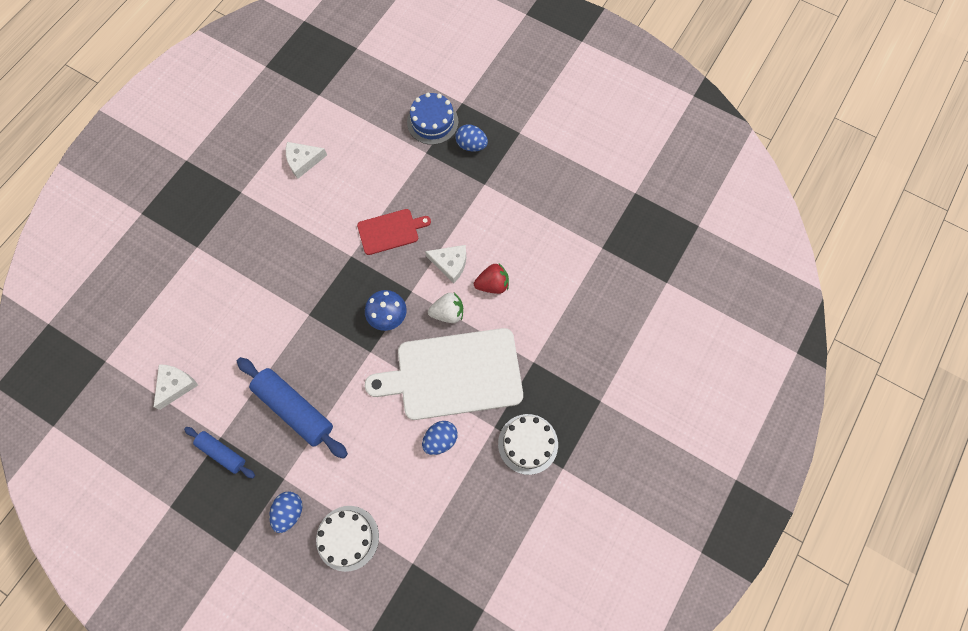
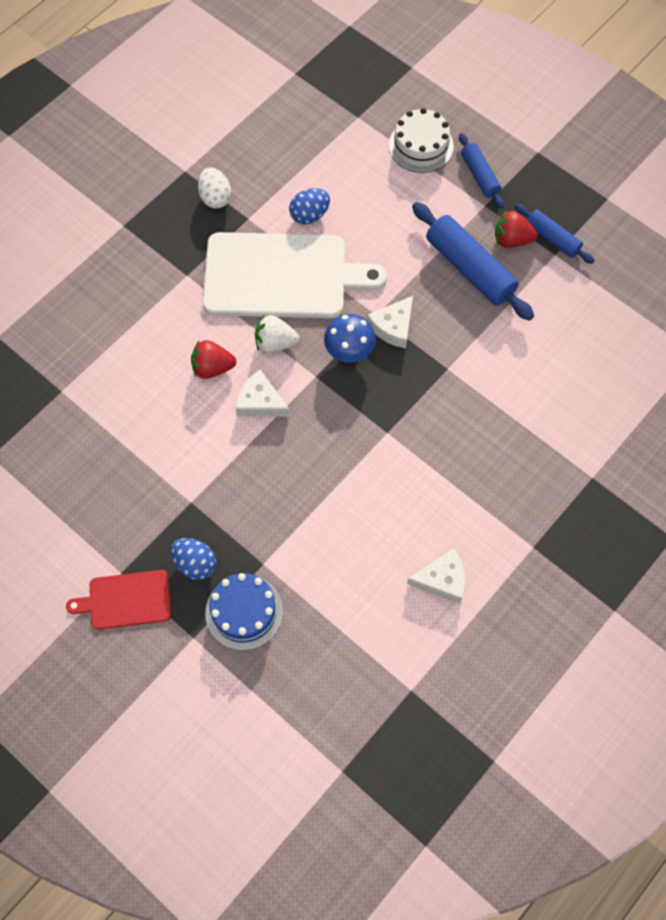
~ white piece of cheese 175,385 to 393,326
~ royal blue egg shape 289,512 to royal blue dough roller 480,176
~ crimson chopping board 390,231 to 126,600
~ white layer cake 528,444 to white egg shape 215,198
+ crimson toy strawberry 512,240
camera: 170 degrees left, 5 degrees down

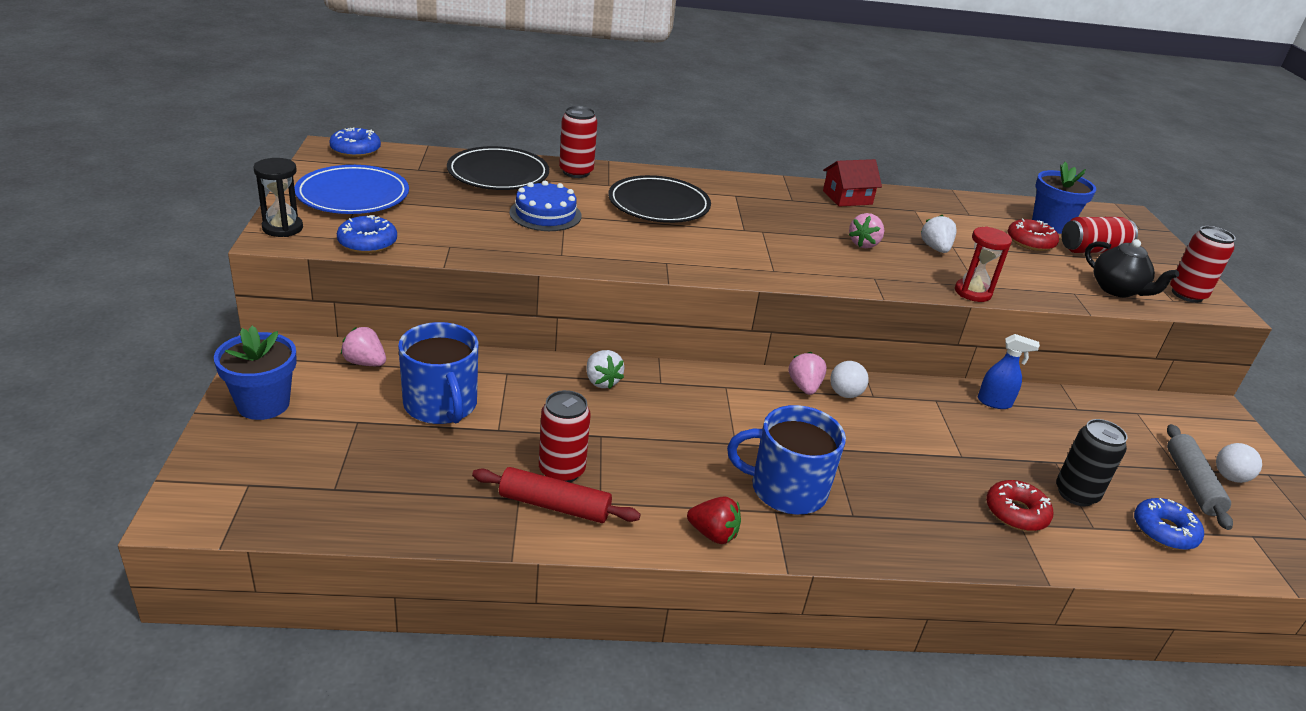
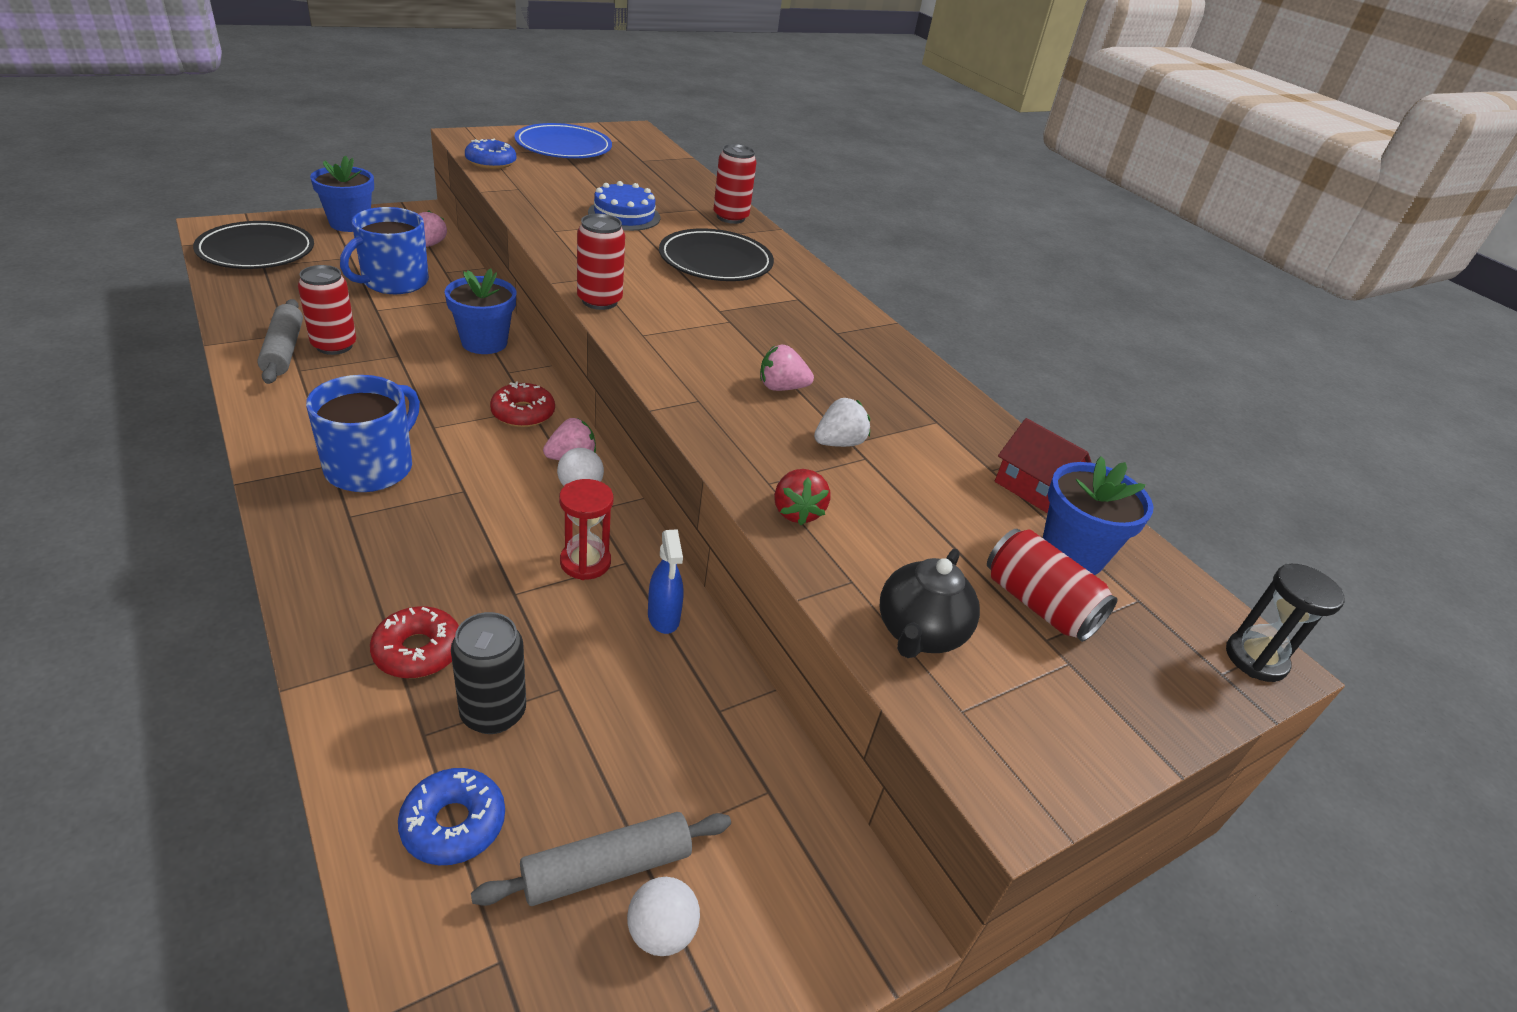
~ jet-black sand timer 282,228 to 1255,659
- royal blue donut 355,150
~ jet-black dinner plate 498,174 to 256,251
~ crimson dough roller 554,505 to grey dough roller 284,350
~ white toy strawberry 602,381 to royal blue flower pot 484,342
~ crimson toy strawberry 713,534 to 797,512
~ royal blue mug 786,489 = 371,467 45 degrees clockwise
~ crimson house 847,198 to 1034,486
~ crimson sand timer 972,292 to 585,562
~ crimson donut 1030,242 to 523,413
~ crimson can 1187,294 to 599,301
camera: 60 degrees right, 5 degrees up

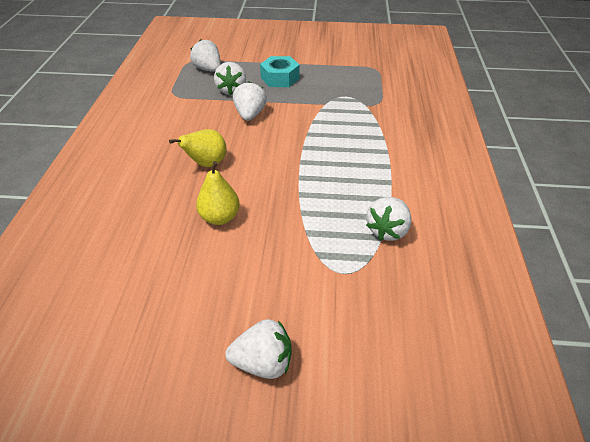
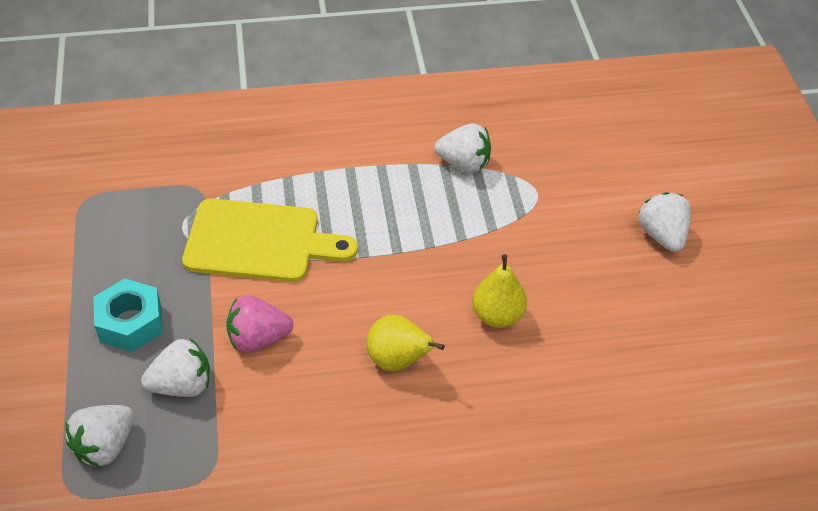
~ white toy strawberry 250,115 to pink toy strawberry 258,339
+ golden chopping board 259,242
camera: 105 degrees left, 5 degrees up

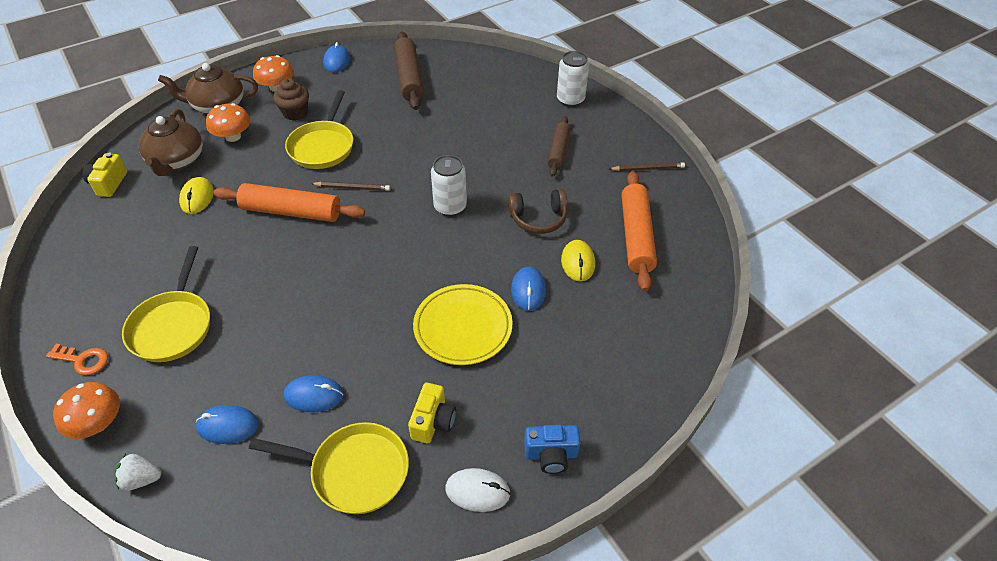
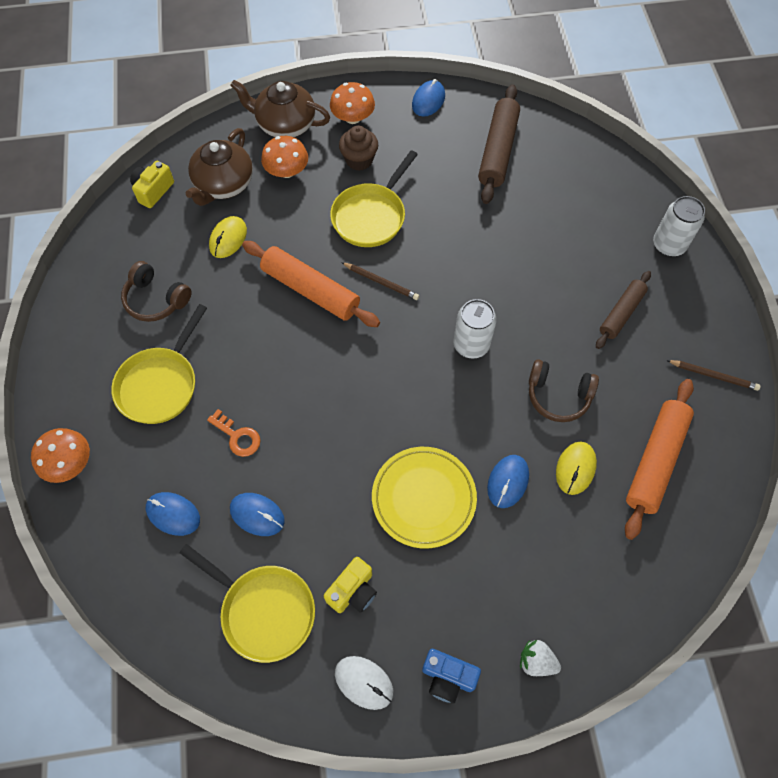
~ bright orange key 83,360 to 237,436
~ white toy strawberry 141,479 to 536,661
+ brown headset 156,299
camera: 25 degrees right, 15 degrees up

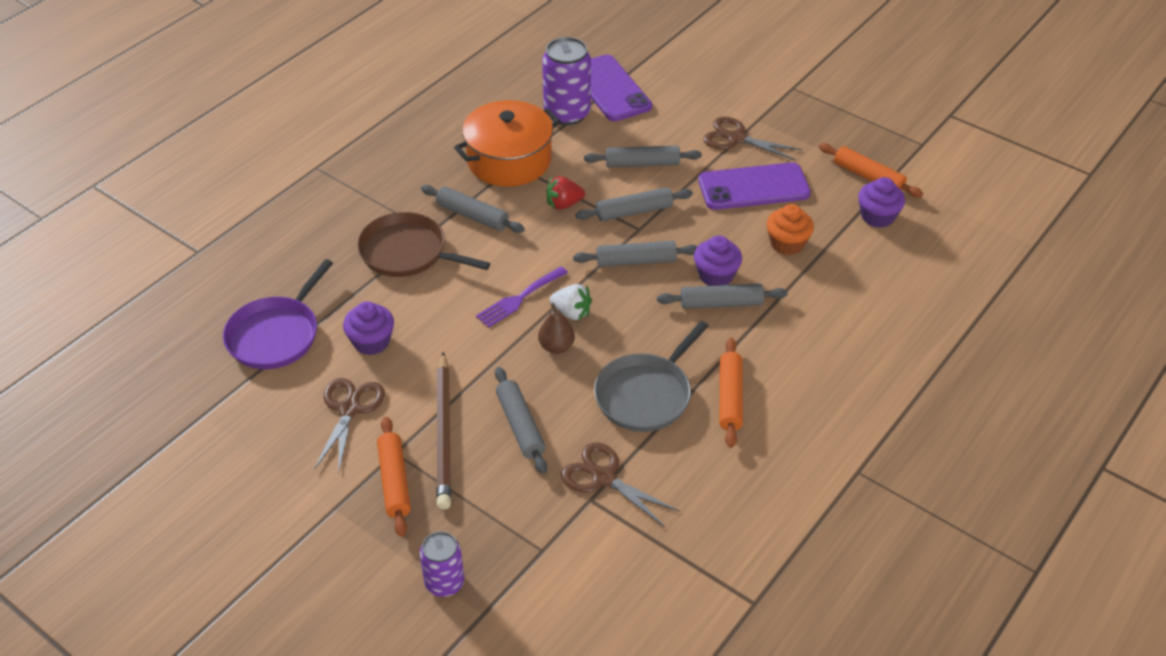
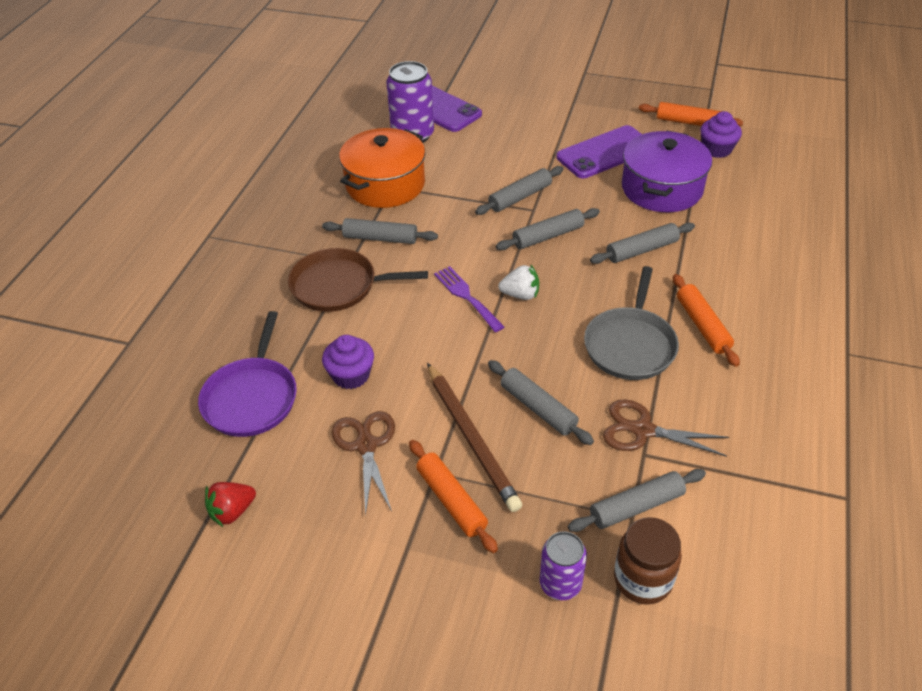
~ royal purple dinner fork 519,299 = 466,296 120 degrees clockwise
- brown pear 556,347
~ crimson toy strawberry 564,204 to 232,511
~ grey dough roller 642,164 to 636,506
- royal purple fairy cake 716,275
- brown shears 736,138
~ bright orange fairy cake 787,243 to royal purple cooking pot 662,188
+ brown preserve jar 642,579
camera: 20 degrees left, 0 degrees up

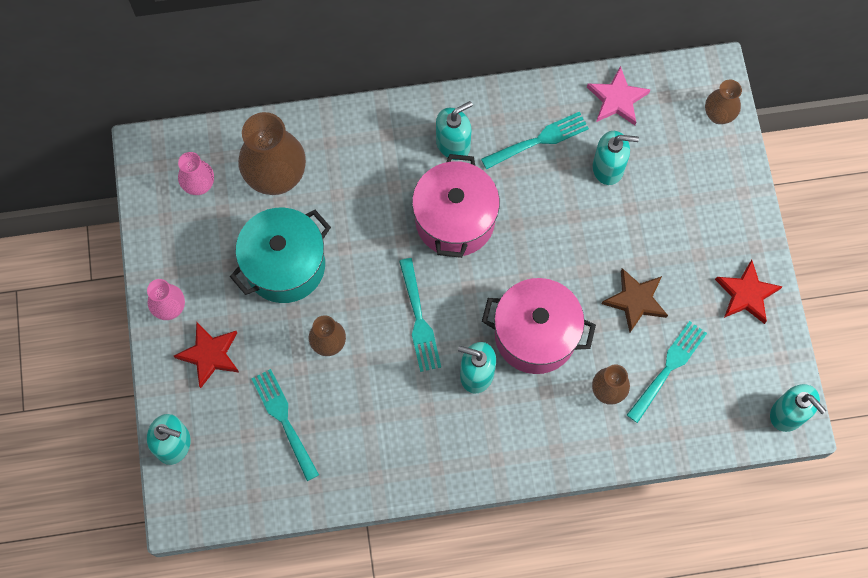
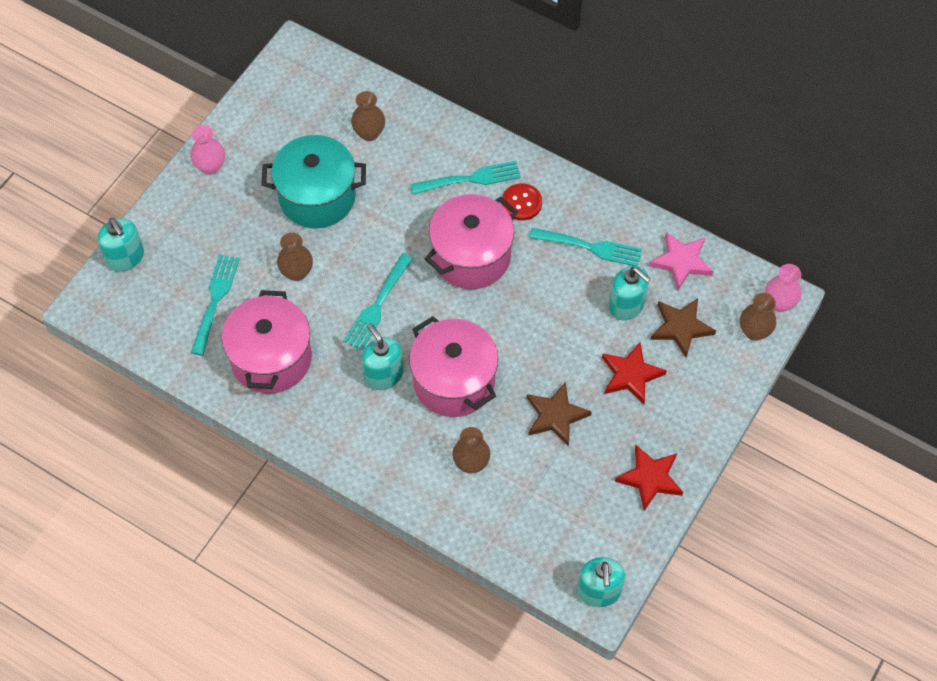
~ crimson five-pointed star 210,355 to 631,375
~ pink tall vase 199,185 to 779,303
~ brown tall vase 276,177 = 369,133 x0.54
~ turquoise pump bottle 453,144 to crimson shirt button 521,203
~ turquoise dinner fork 668,368 to 470,179
+ pink cooking pot 271,358
+ brown five-pointed star 681,328
camera: 40 degrees right, 10 degrees down

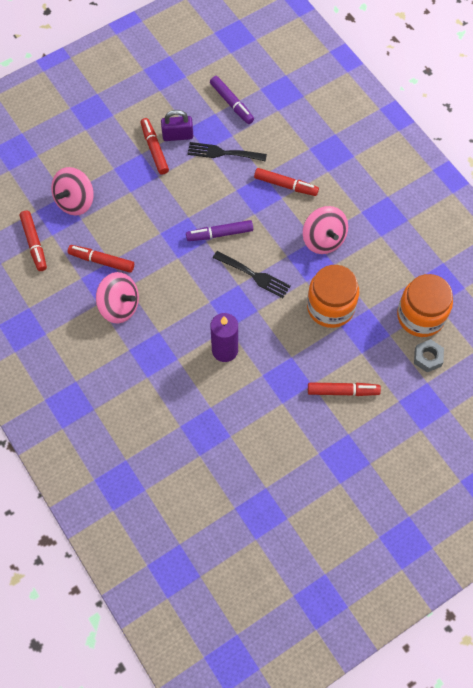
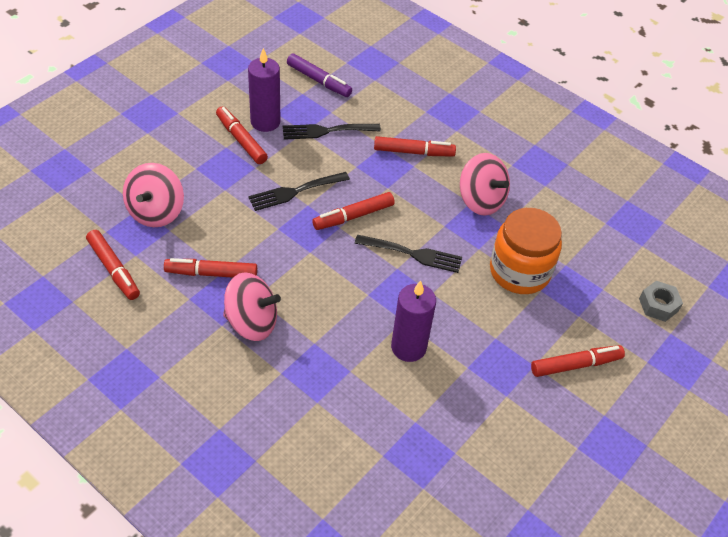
~ royal purple small lock 178,135 to royal purple wax candle 265,122
~ royal purple marker 219,234 to crimson marker 353,216
- bright orange preserve jar 420,316
+ jet-black dinner fork 295,192
camera: 20 degrees left, 15 degrees down

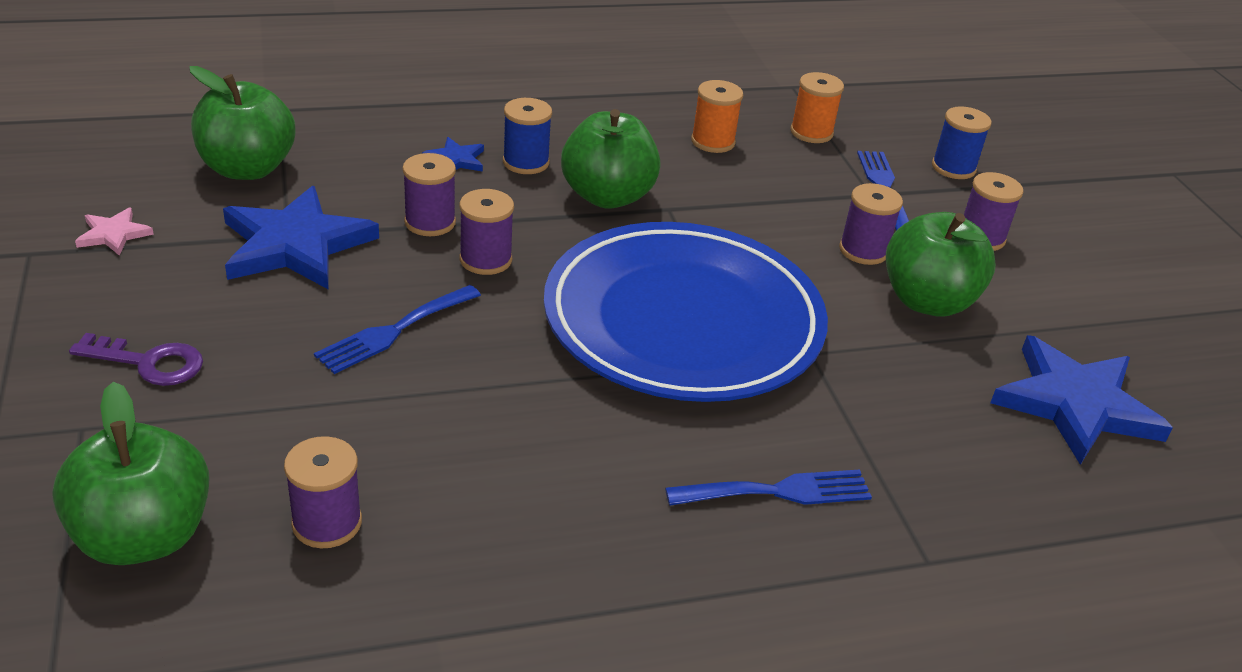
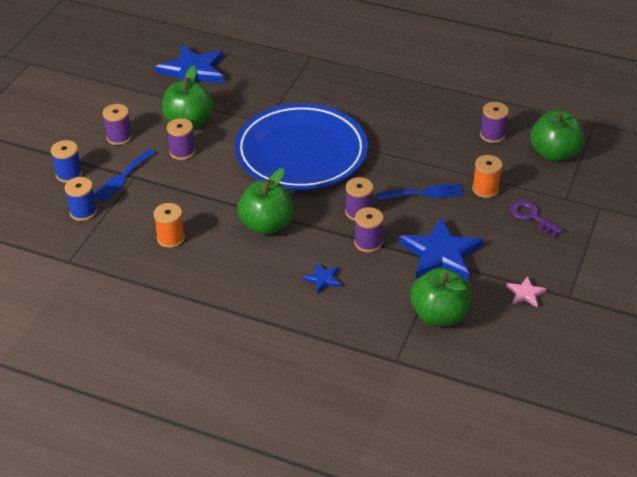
~ royal blue spool 526,162 to 83,212
- royal blue dinner fork 778,491
~ bright orange spool 811,132 to 485,189
camera: 140 degrees left, 5 degrees up

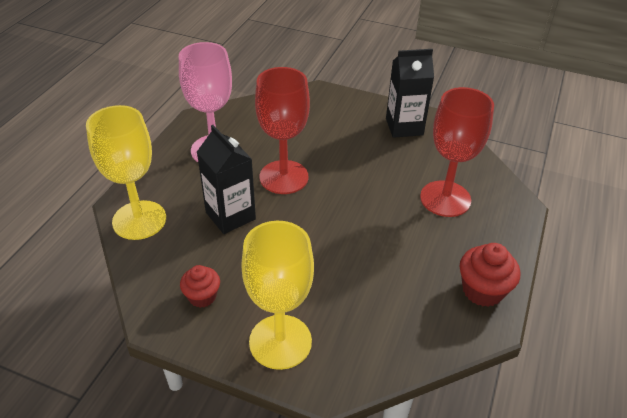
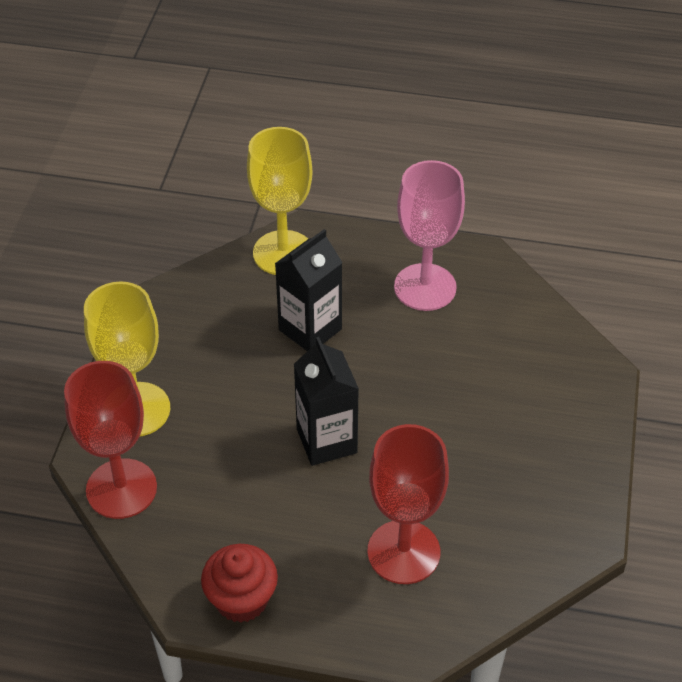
- crimson fairy cake 202,296
~ crimson wine glass 284,177 to 121,489
~ jet-black milk carton 404,127 to 326,441
camera: 80 degrees right, 5 degrees up

